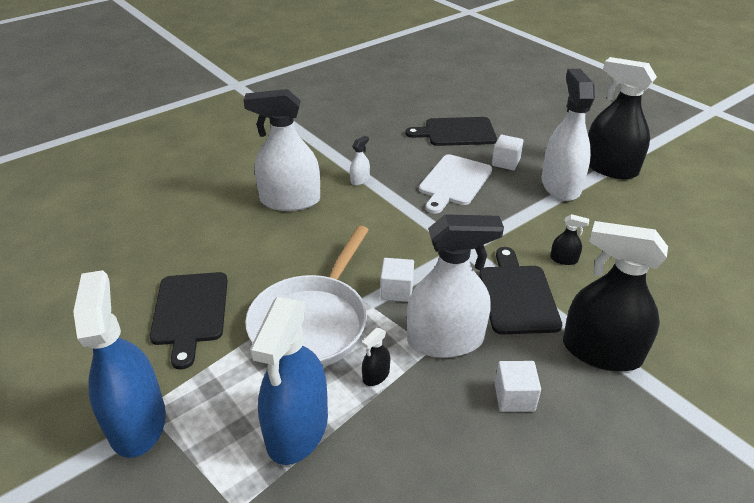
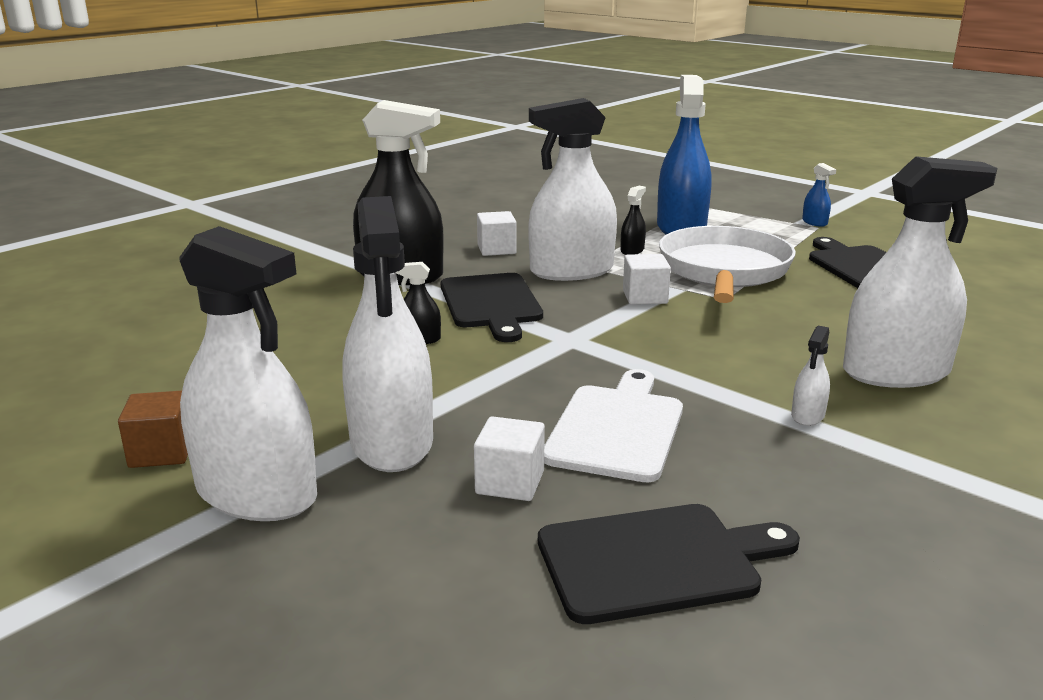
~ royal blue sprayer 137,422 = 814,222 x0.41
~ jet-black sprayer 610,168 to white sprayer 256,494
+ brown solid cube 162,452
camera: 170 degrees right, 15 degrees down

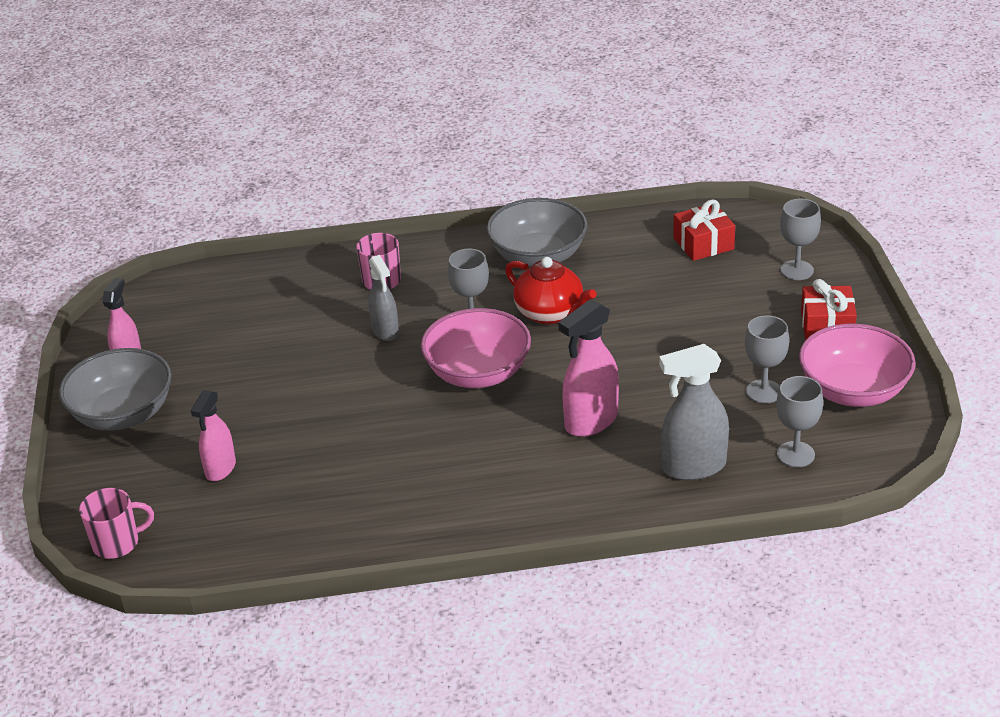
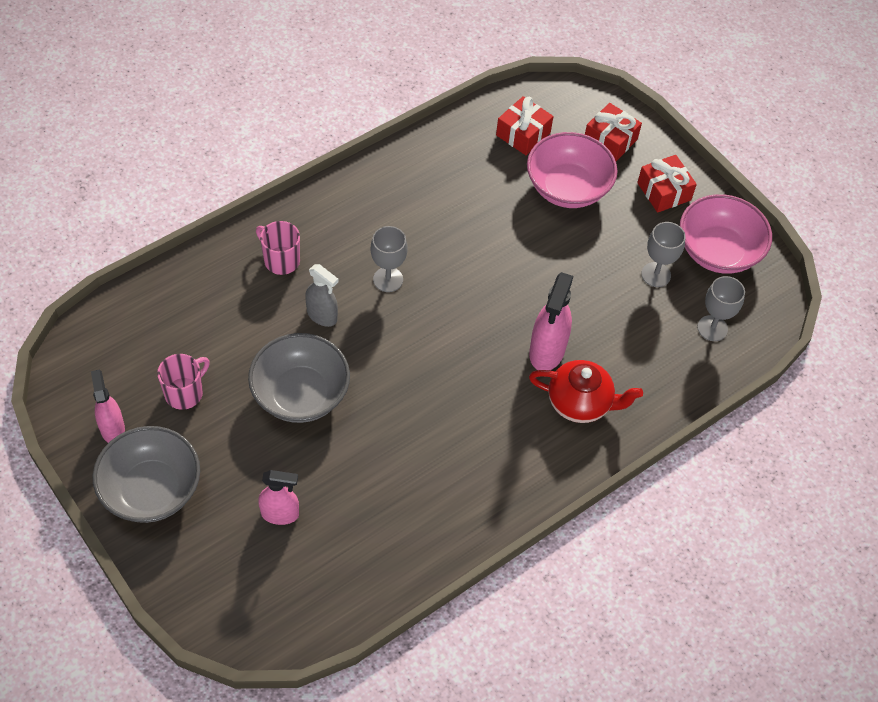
~ pink mug 117,543 to 185,392
~ pink sprayer 220,469 = 280,514 75 degrees counterclockwise
~ pink bowl 478,373 to 567,188
~ grey bowl 538,256 to 300,394
~ crimson tea pot 551,313 to 580,403
- grey sprayer 693,467
~ grey wine glass 797,270 to crimson wrapped gift 610,140
camera: 35 degrees left, 20 degrees up

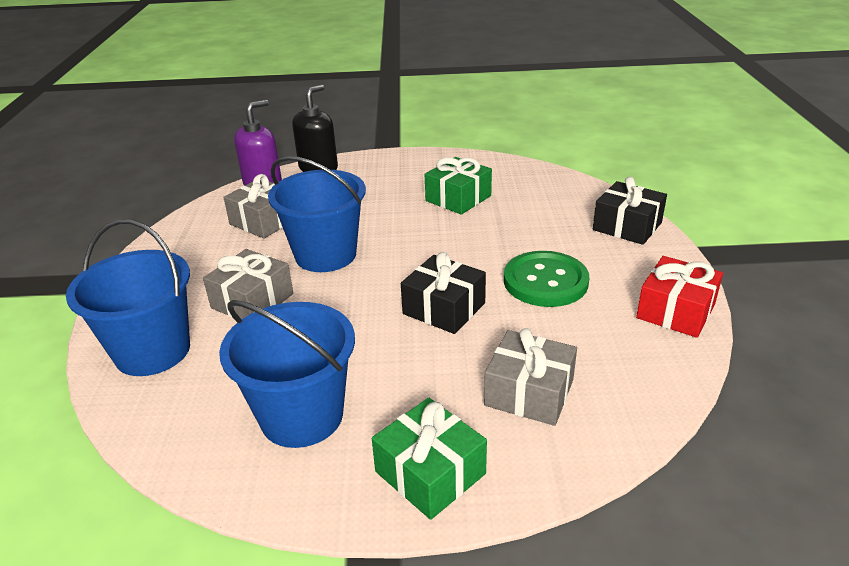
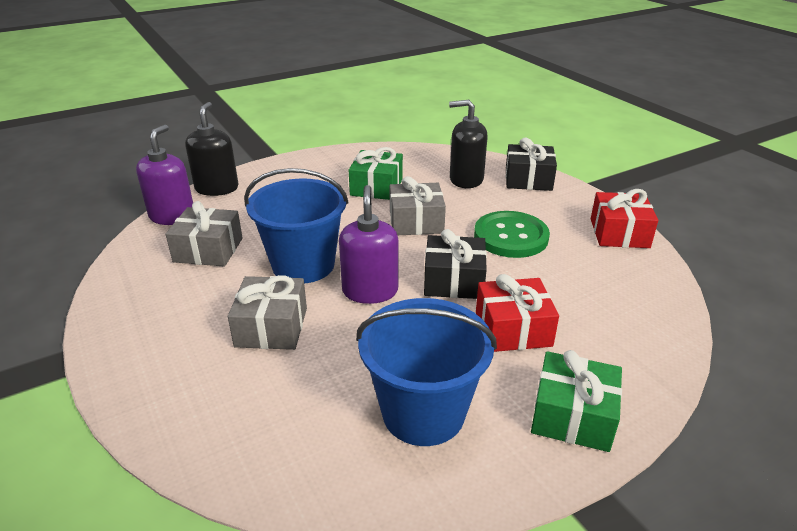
- royal blue sand bucket 152,351
~ grey wrapped gift 529,392 to 416,222
+ royal purple pump bottle 370,291
+ jet-black pump bottle 466,179
+ crimson wrapped gift 513,329
camera: 30 degrees left, 0 degrees up

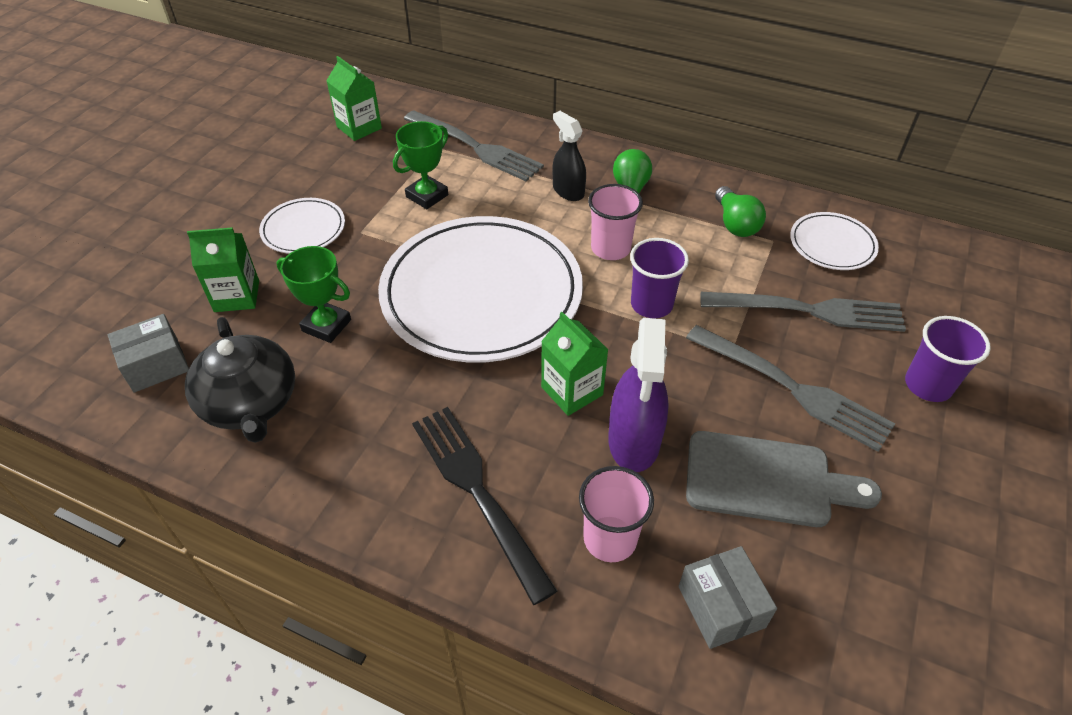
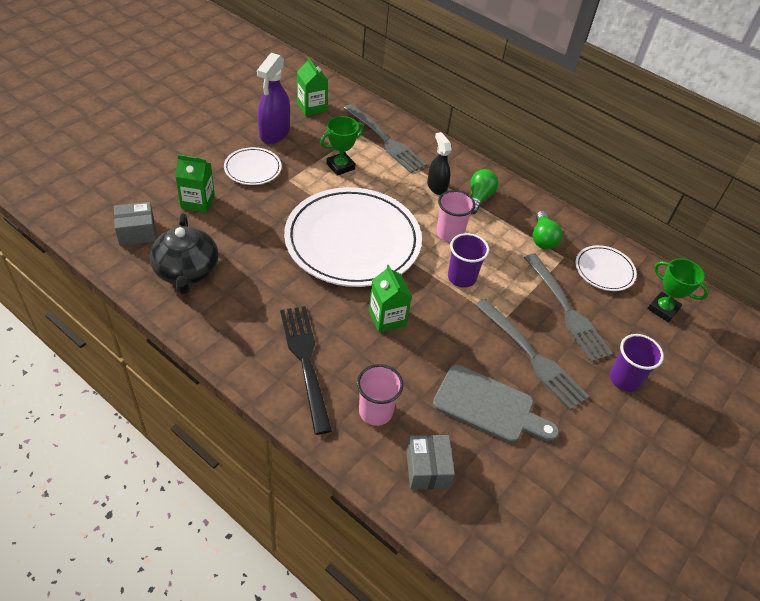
~ green award cup 326,325 to 663,309
~ royal purple sprayer 634,441 to 274,133
~ grey dinner fork 809,311 = 566,310 45 degrees clockwise
camera: 10 degrees right, 0 degrees up

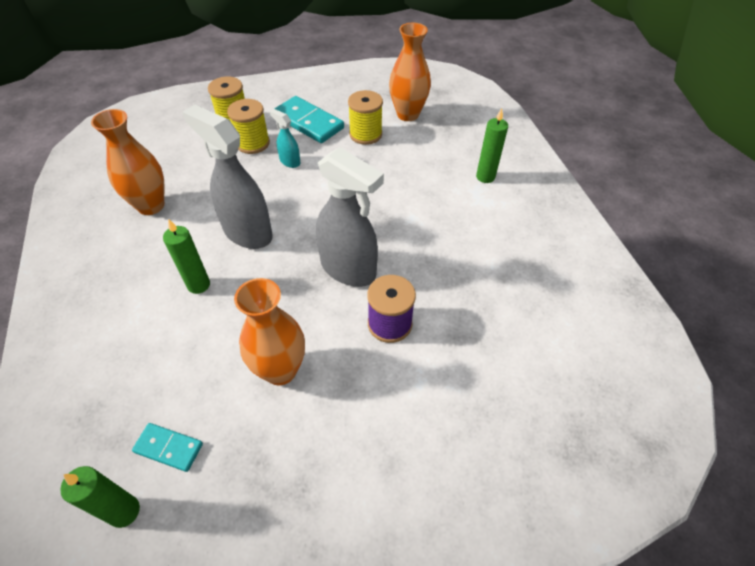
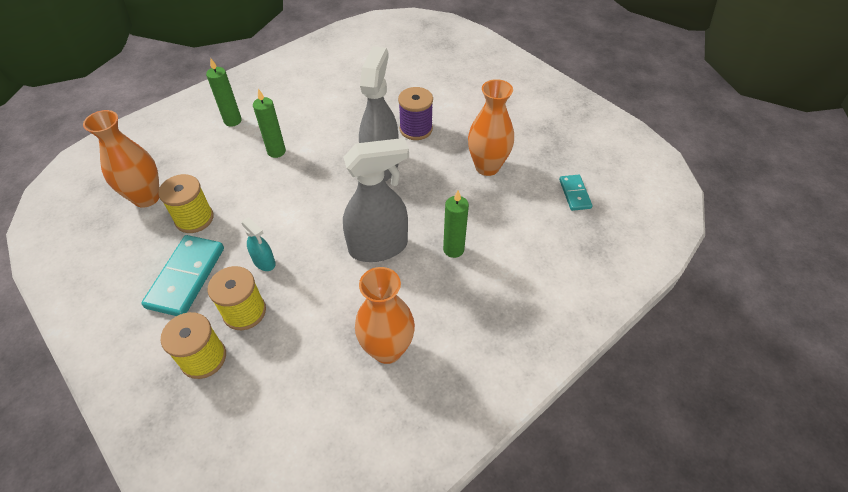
~ green wax candle 124,511 to 276,151
~ grey sprayer 247,232 = 379,247 120 degrees counterclockwise
~ turquoise sprayer 289,161 = 264,262 60 degrees counterclockwise
camera: 115 degrees left, 0 degrees up

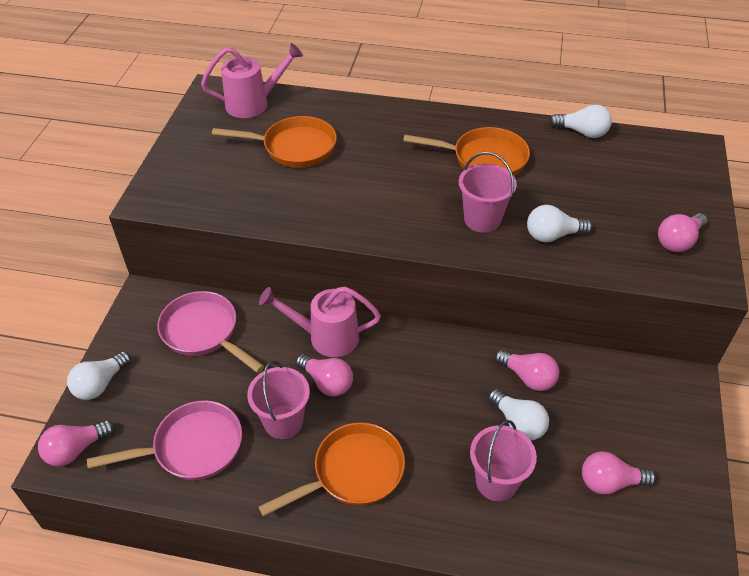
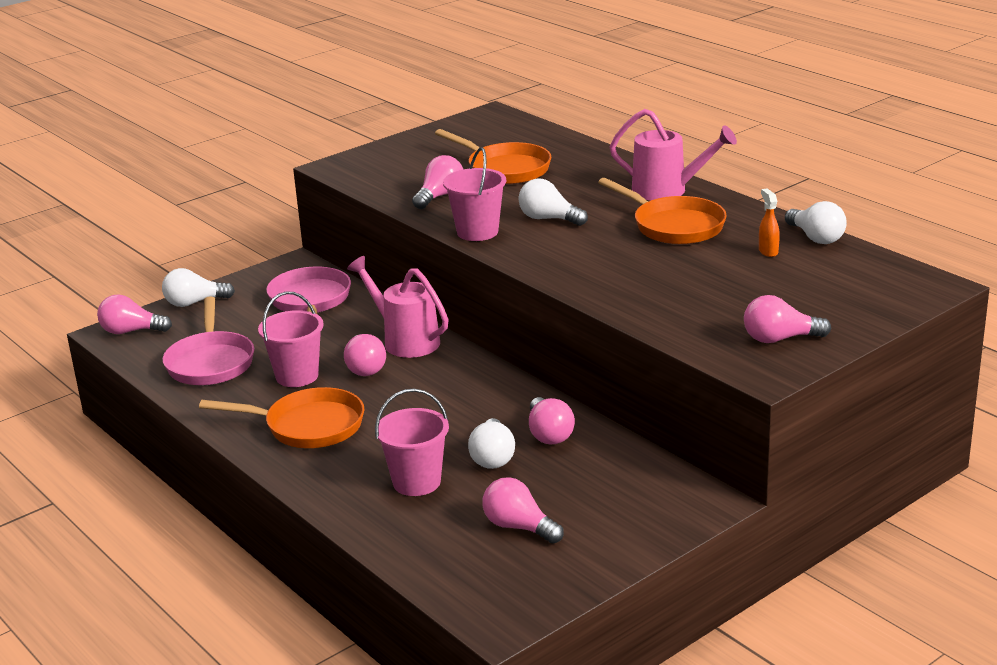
~ pink pan 192,447 = 210,362 60 degrees clockwise
~ pink watering can 254,104 to 667,191
~ pink sand bucket 482,219 to 477,232
~ white light bulb 552,235 to 549,219
+ pink light bulb 440,196
+ bright orange sprayer 768,251
camera: 40 degrees right, 20 degrees down

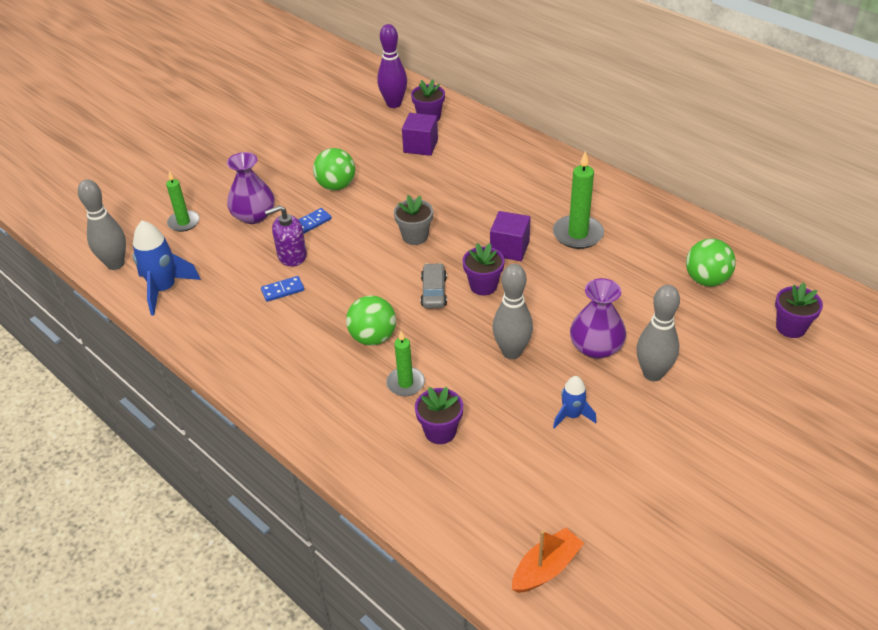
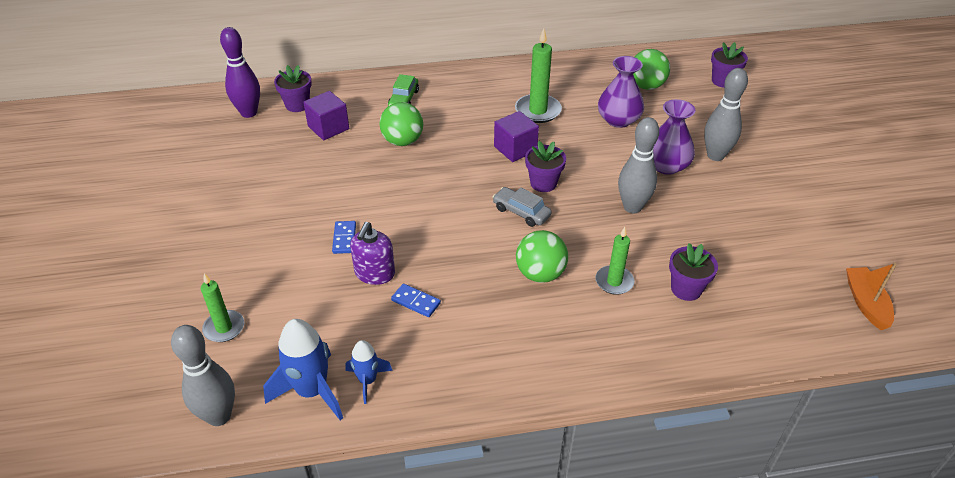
~ royal purple tall vase 254,215 to 618,120
~ royal blue domino piece 282,290 = 416,302 75 degrees counterclockwise
~ green sphere 336,186 to 402,141
- grey flower pot 415,236
~ royal blue rocket 572,415 to 368,380
+ green toy car 403,99
camera: 55 degrees left, 0 degrees up

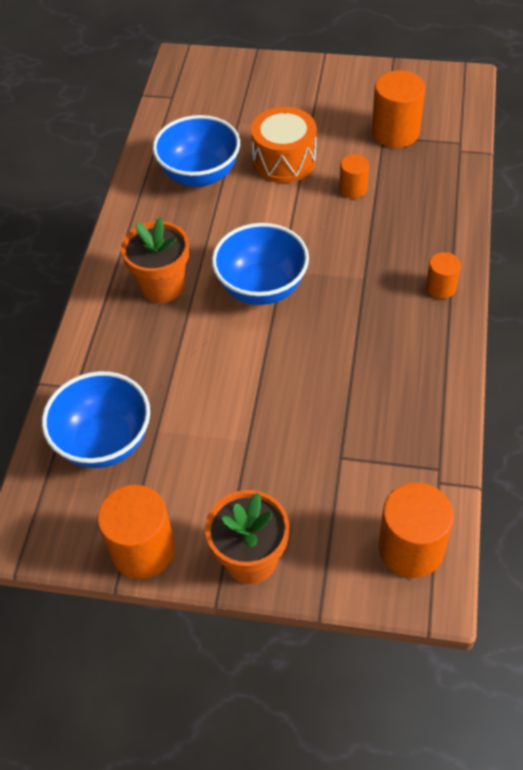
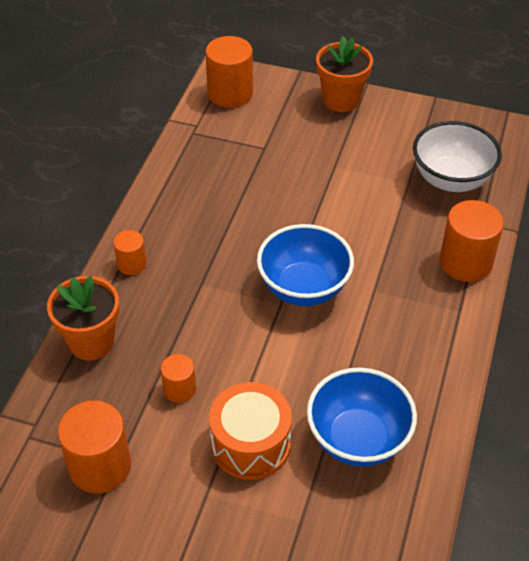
~ royal blue bowl 104,441 to white bowl 451,179
~ bright orange cylinder shape 143,549 to 465,262
~ bright orange flower pot 162,286 to 91,342
camera: 175 degrees left, 5 degrees down

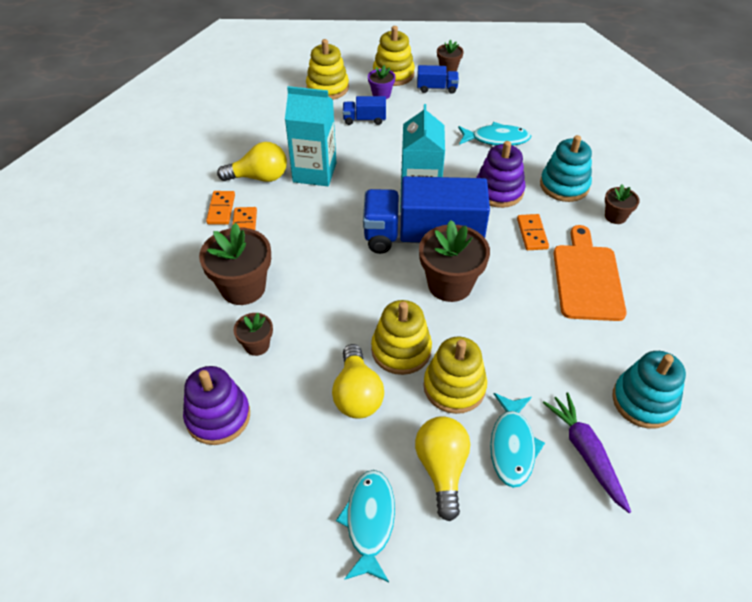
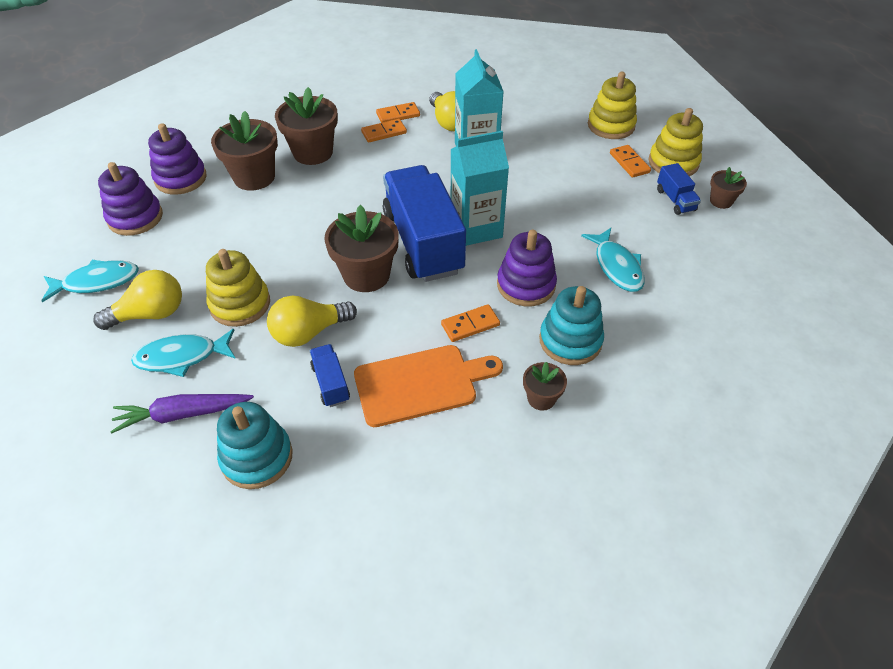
~ brown flower pot 257,345 = 254,177 x1.90
~ golden light bulb 357,394 to 309,332
~ royal blue lorry 364,119 to 330,383
~ royal purple flower pot 381,94 to bright orange domino piece 629,163
- golden ring stacker 401,350
~ royal purple carrot 586,453 = 182,414 150 degrees counterclockwise
+ royal purple ring stacker 135,217
camera: 70 degrees right, 0 degrees up

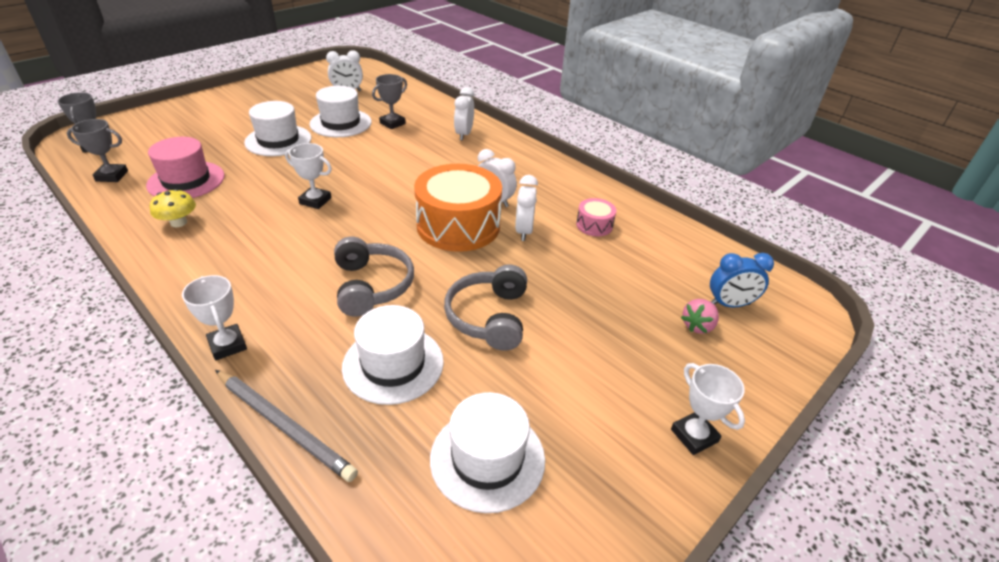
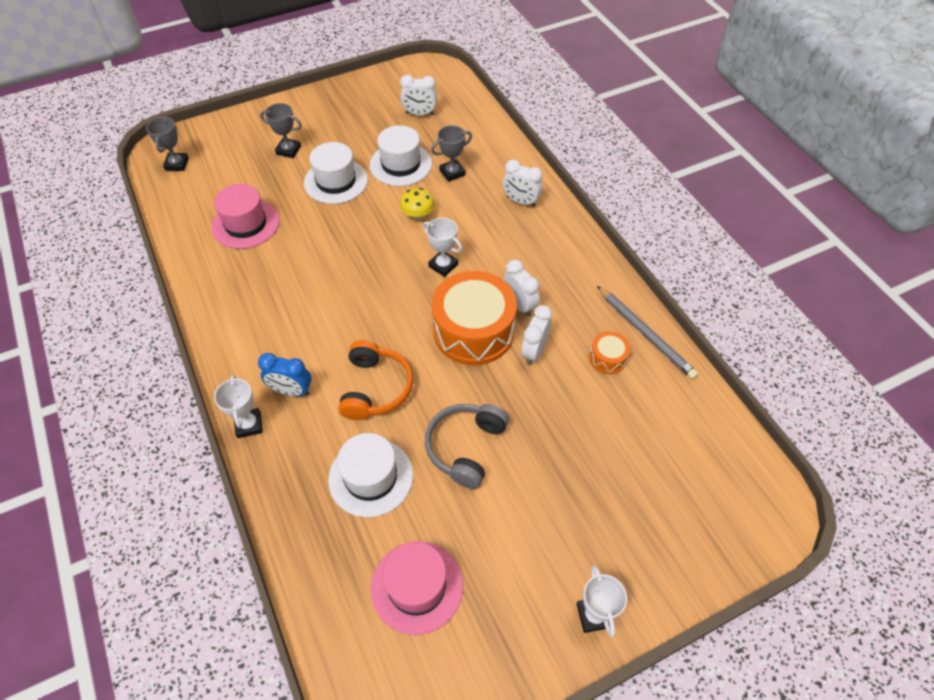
~ grey award cup 112,176 to 288,150
~ golden fungus 178,222 to 418,215
~ grey wooden pencil 284,425 to 645,334
~ white award cup 315,201 to 443,265
~ grey headset 372,286 to bright orange headset 375,388
~ white tall hat 487,458 to pink tall hat 417,586
~ white bedside clock 464,134 = 521,201 90 degrees counterclockwise
~ pink drum 594,225 to bright orange drum 607,358
- pink toy strawberry 697,326
~ royal blue bedside clock 729,304 to 291,391
camera: 20 degrees right, 15 degrees up

